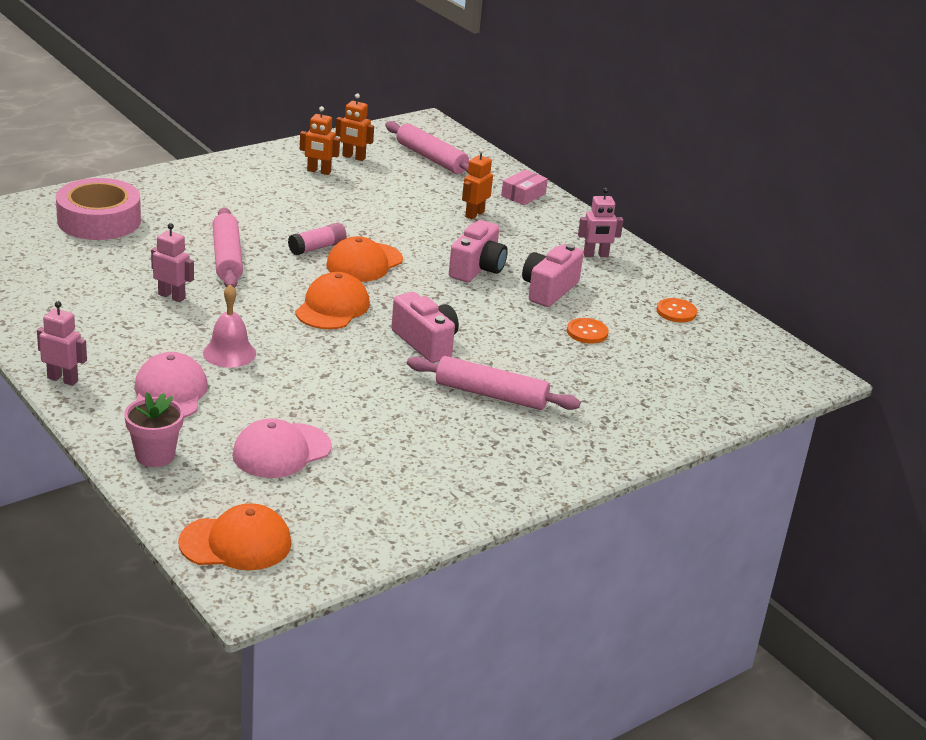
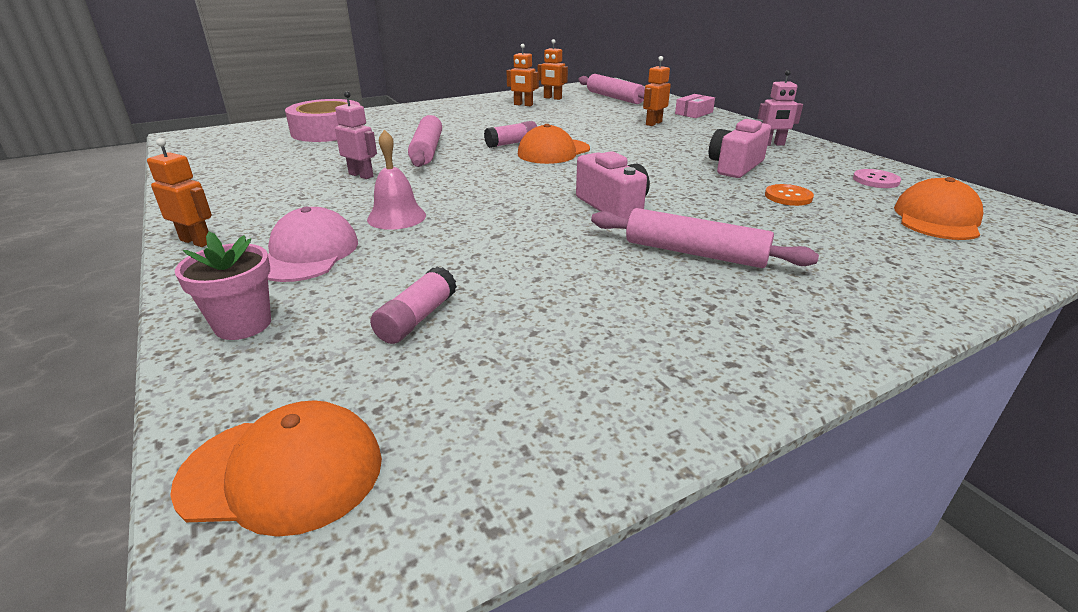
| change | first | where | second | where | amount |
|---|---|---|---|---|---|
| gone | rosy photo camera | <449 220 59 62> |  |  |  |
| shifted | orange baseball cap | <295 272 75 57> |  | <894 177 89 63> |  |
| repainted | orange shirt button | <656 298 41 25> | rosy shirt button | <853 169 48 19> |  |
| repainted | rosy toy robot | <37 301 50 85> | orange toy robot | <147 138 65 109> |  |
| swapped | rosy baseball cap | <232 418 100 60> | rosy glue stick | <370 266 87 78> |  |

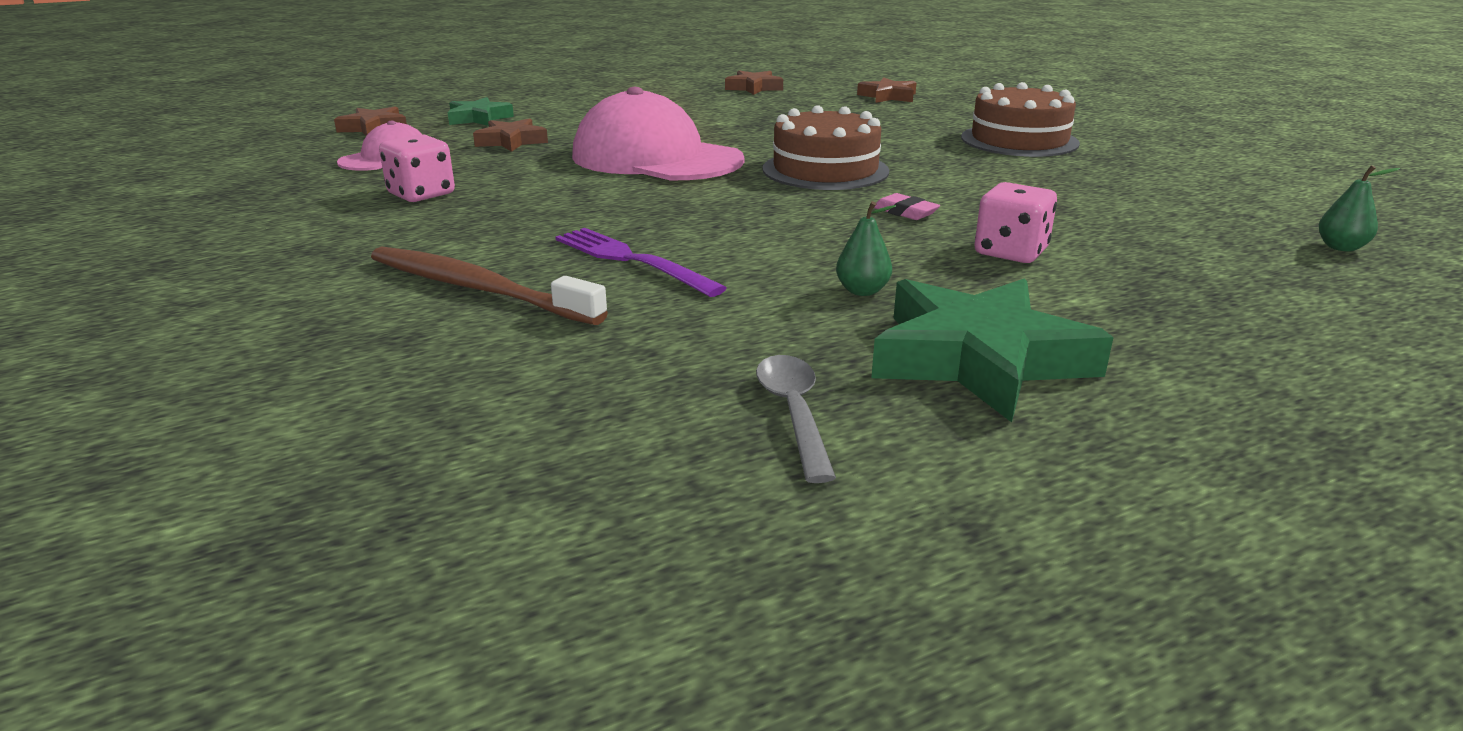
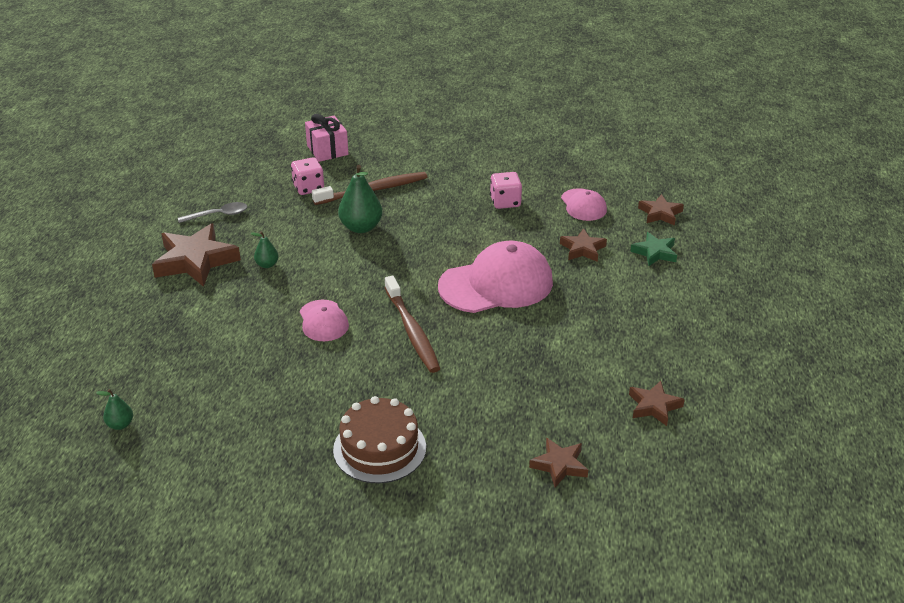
| change | first | where | second | where | amount |
|---|---|---|---|---|---|
| swapped | russet cake | <763 105 126 85> | russet toothbrush | <384 276 56 97> |  |
| shifted | rosy dice | <974 182 83 81> |  | <291 157 33 38> |  |
| swapped | rosy pencil eraser | <874 193 66 27> | rosy baseball cap | <300 300 49 41> |  |
| swapped | purple dinner fork | <555 228 172 69> | emerald toy pear | <338 165 44 68> |  |
| repainted | emerald five-pointed star | <871 278 243 145> | russet five-pointed star | <152 223 89 64> |  |
| rotated | ash-grey teaspoon | <756 355 80 128> |  | <178 202 69 21> | 45 degrees counterclockwise |
| new |  |  | rosy gift | <305 114 44 48> |  |

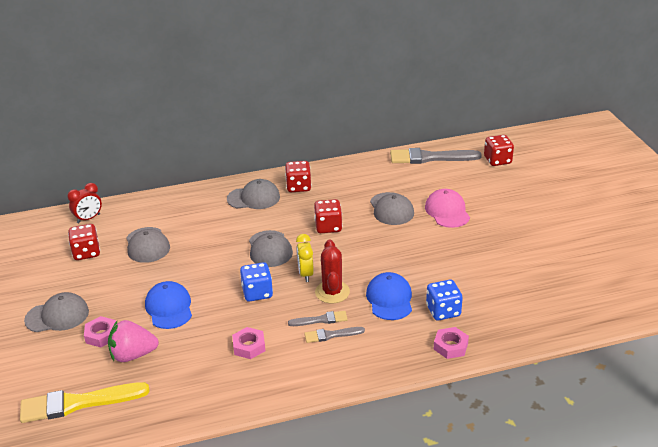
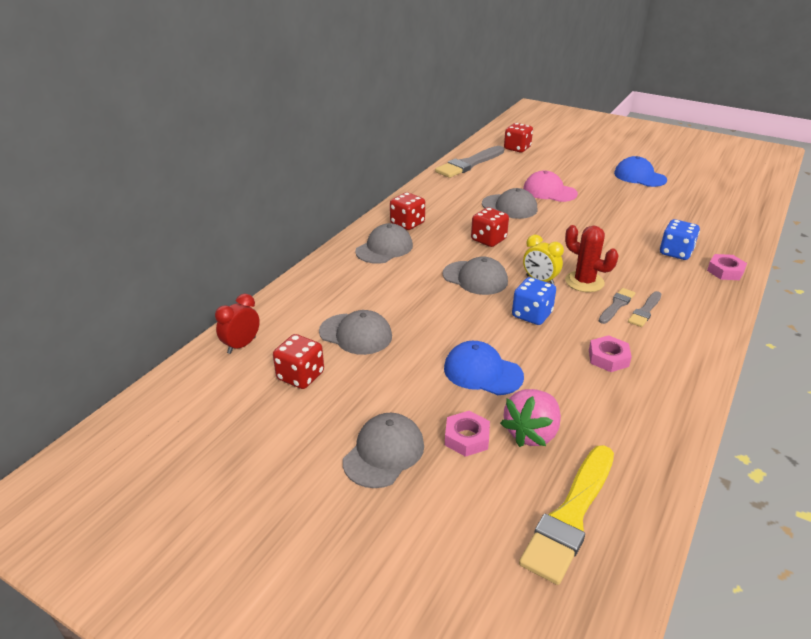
| change | first | where | second | where | amount |
|---|---|---|---|---|---|
| rotated | scarlet alarm clock | <67 183 35 40> |  | <215 294 45 60> | 150 degrees counterclockwise |
| shifted | royal blue baseball cap | <366 272 46 48> |  | <614 156 53 31> |  |

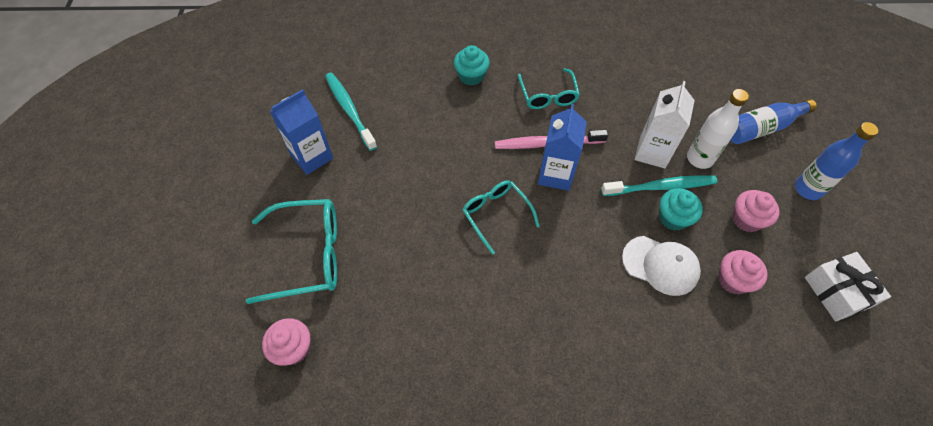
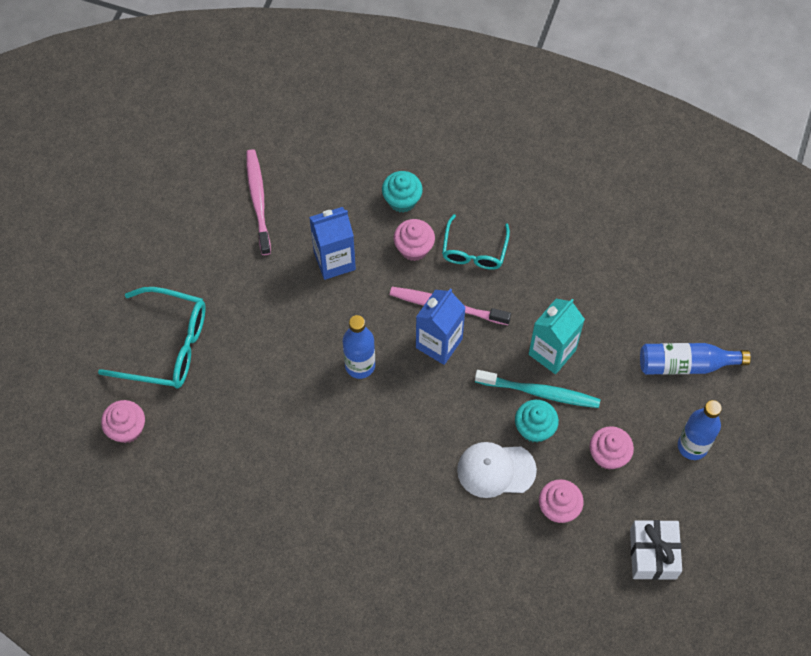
| change | first | where | second | where | amount |
|---|---|---|---|---|---|
| repainted | aqua toothbrush | <325 73 52 78> | rosy toothbrush | <246 149 25 106> |  |
| repainted | white carton | <634 81 61 87> | aqua carton | <529 299 56 75> |  |
| shifted | royal blue carton | <270 89 63 86> |  | <309 207 47 73> |  |
| gone | white bottle | <687 89 62 80> |  |  |  |
| swapped | aqua eyeglasses | <462 180 78 75> | royal blue bottle | <343 315 32 64> |  |
| rotated | white baseball cap | <622 236 79 60> |  | <457 442 80 56> | 135 degrees clockwise |
| new |  |  | rosy muffin | <394 219 41 42> |  |

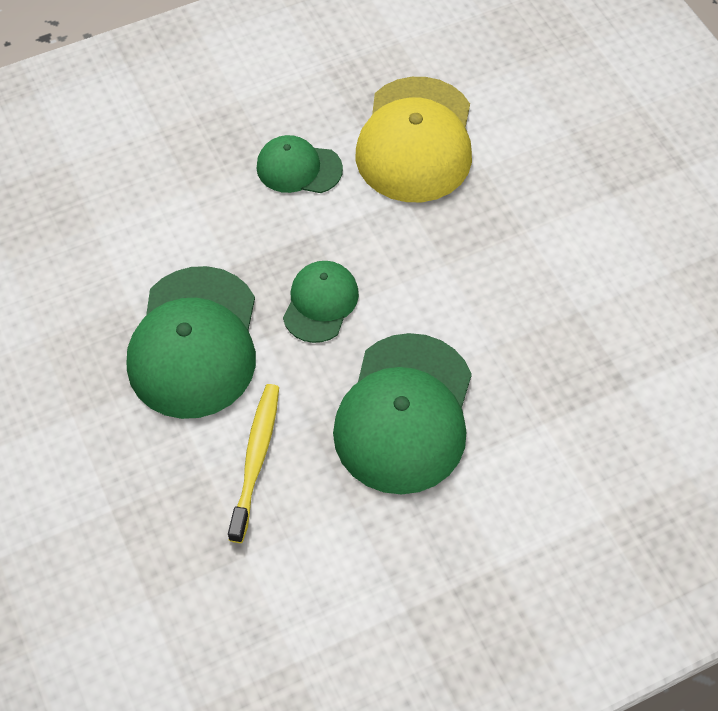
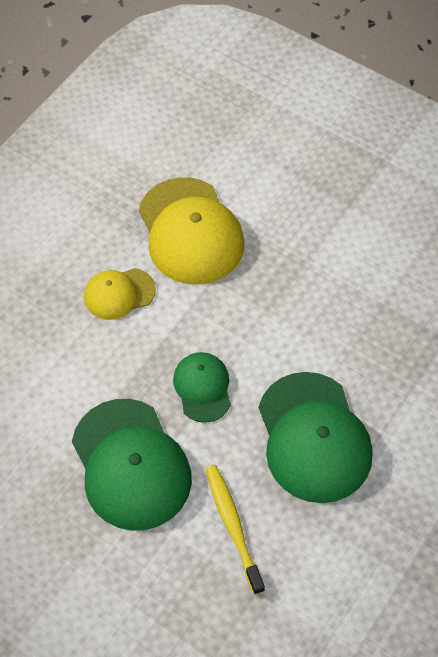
| change | first | where | second | where | amount |
|---|---|---|---|---|---|
| repainted | emerald baseball cap | <256 135 87 58> | golden baseball cap | <84 268 72 52> |  |

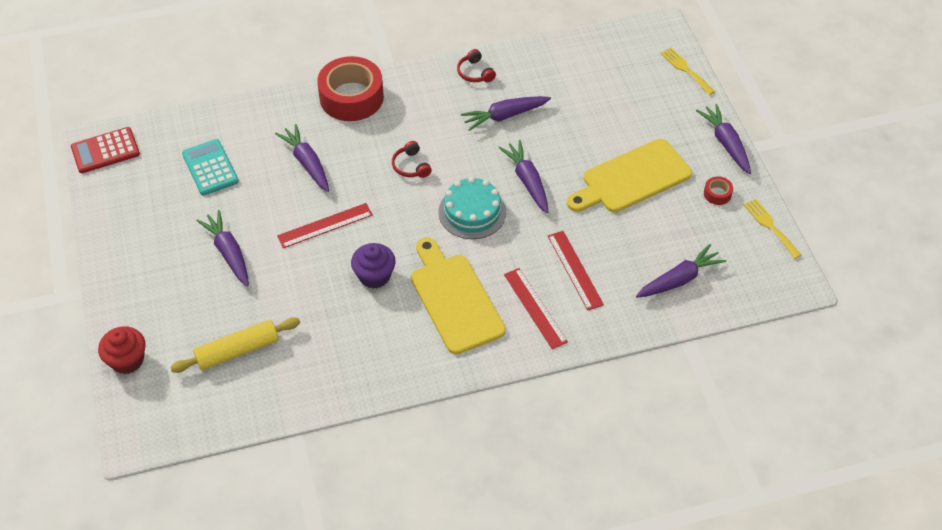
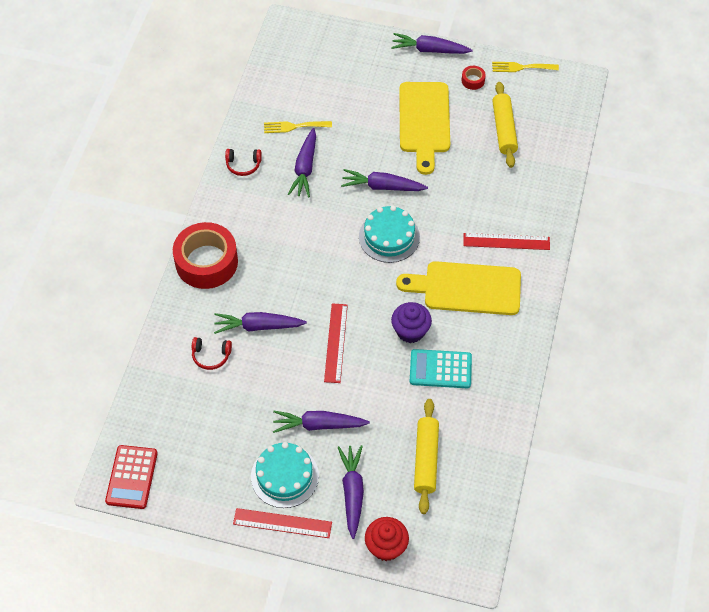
| change | first | where | second | where | amount |
|---|---|---|---|---|---|
| shifted | golden dinner fork | <660 47 55 48> |  | <264 121 68 12> |  |
| shifted | aqua calculator | <182 139 57 57> |  | <410 349 62 39> |  |
| shifted | scarlet headphones | <392 141 40 37> |  | <192 337 40 33> |  |
| shifted | scarlet ruler | <548 231 56 80> |  | <233 508 99 30> |  |
| shifted | purple carrot | <636 244 90 54> |  | <338 445 26 94> |  |
| new |  |  | golden dough roller | <492 82 26 86> |  |
| new |  |  | aqua cake | <251 442 68 66> |  |

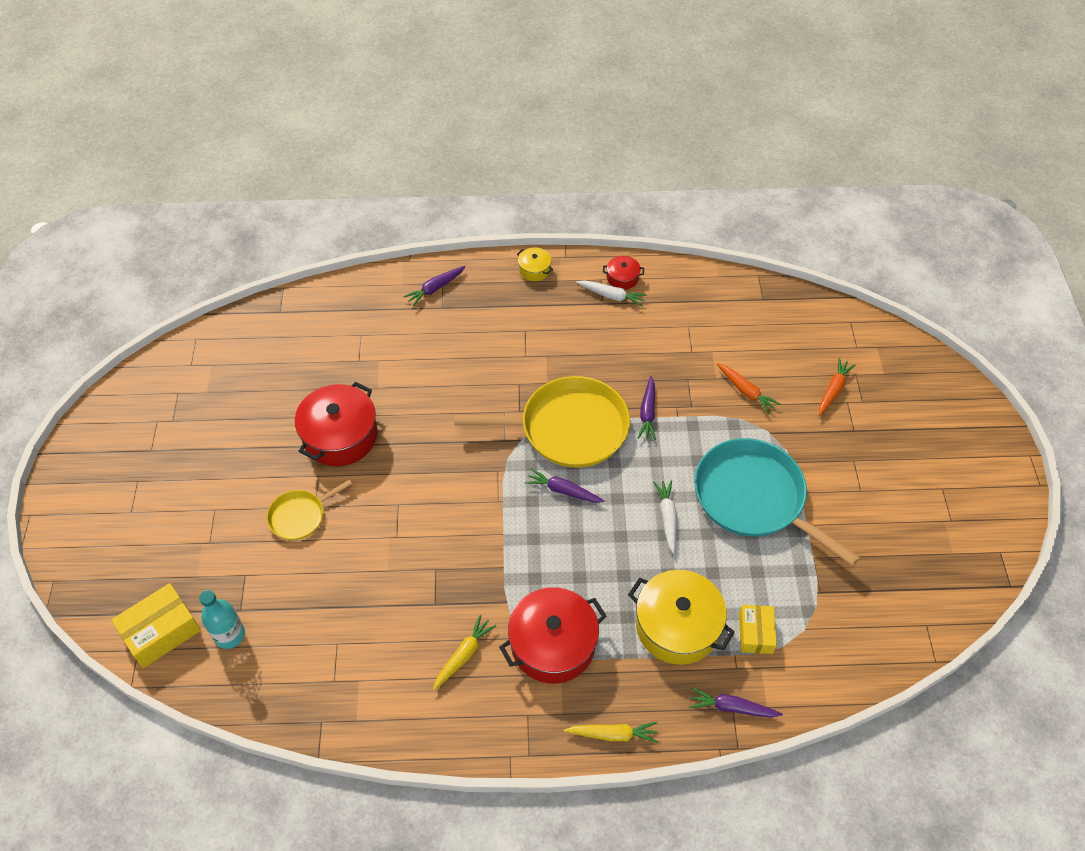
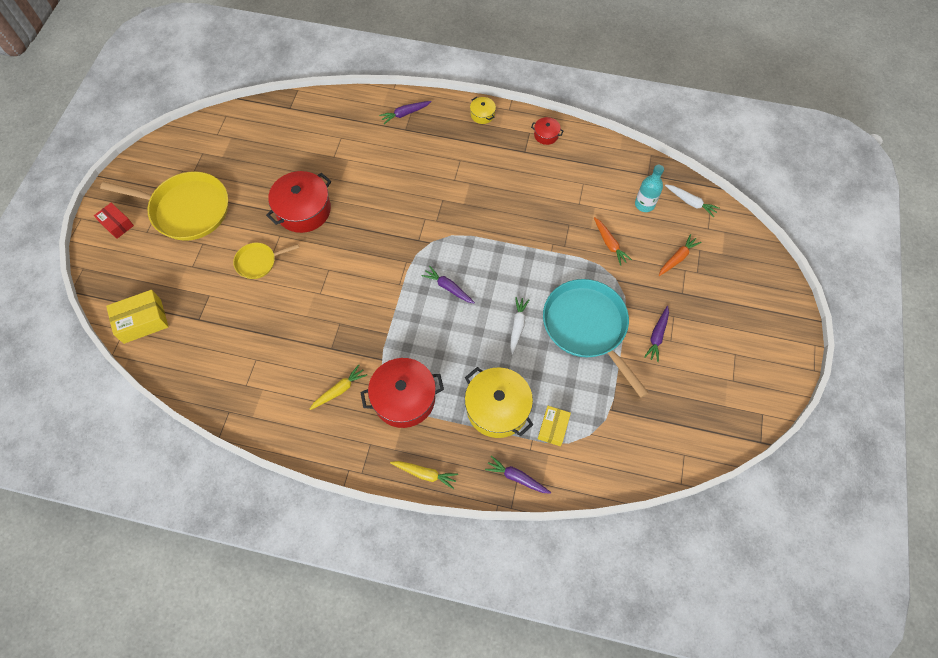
| change | first | where | second | where | amount |
|---|---|---|---|---|---|
| shifted | white carrot | <576 280 71 27> |  | <665 184 55 33> |  |
| shifted | golden frying pan | <454 376 176 92> |  | <100 171 128 70> |  |
| shifted | purple carrot | <638 376 18 64> |  | <644 306 25 56> |  |
| shifted | aqua bottle | <199 590 46 59> |  | <635 165 29 47> |  |
| new |  |  | scarlet parcel | <94 203 40 36> |  |

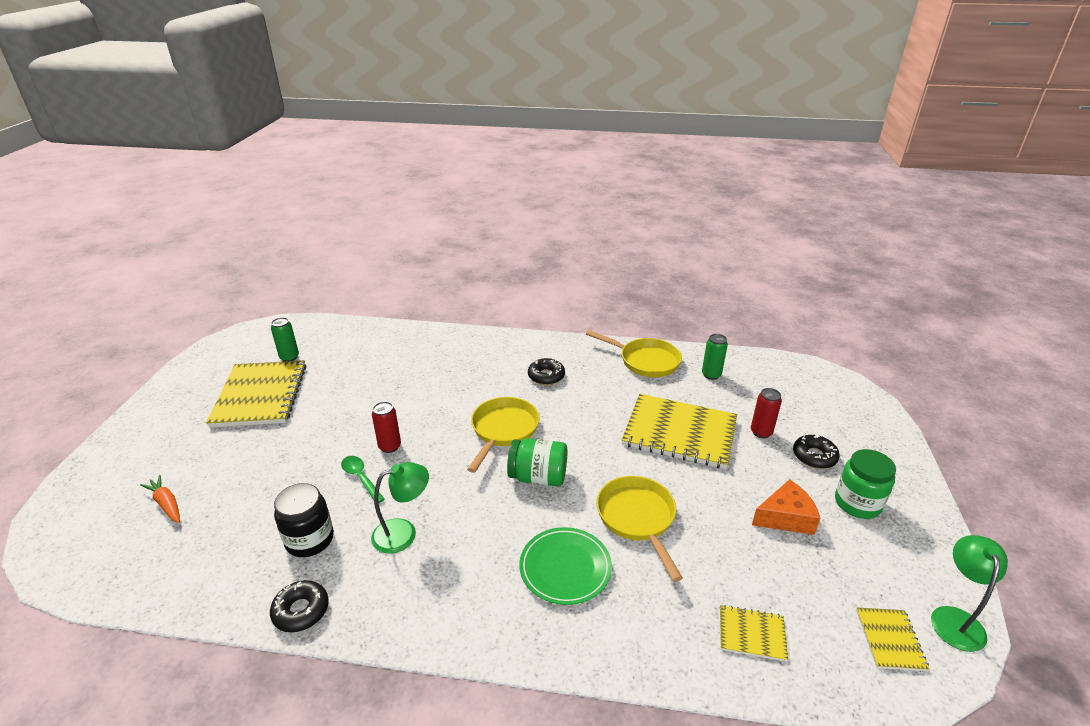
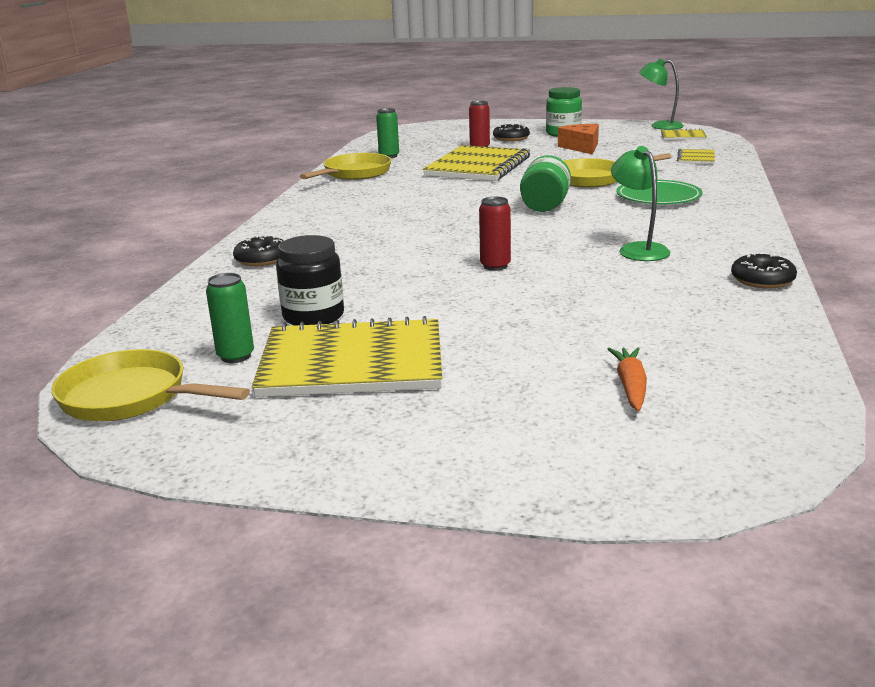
| change | first | where | second | where | amount |
|---|---|---|---|---|---|
| shifted | jet-black donut | <528 358 37 27> |  | <233 235 51 31> |  |
| shifted | golden frying pan | <467 397 72 76> |  | <51 349 199 72> |  |
| gone | emerald teaspoon | <341 456 44 47> |  |  |  |
| rotated | orange carrot | <140 475 40 48> |  | <608 348 39 63> | 135 degrees clockwise |
| shifted | jet-black jam jar | <274 483 60 74> |  | <276 235 68 91> |  |

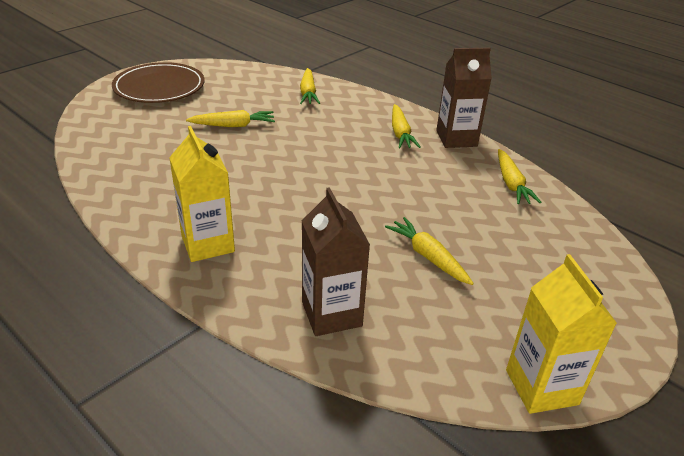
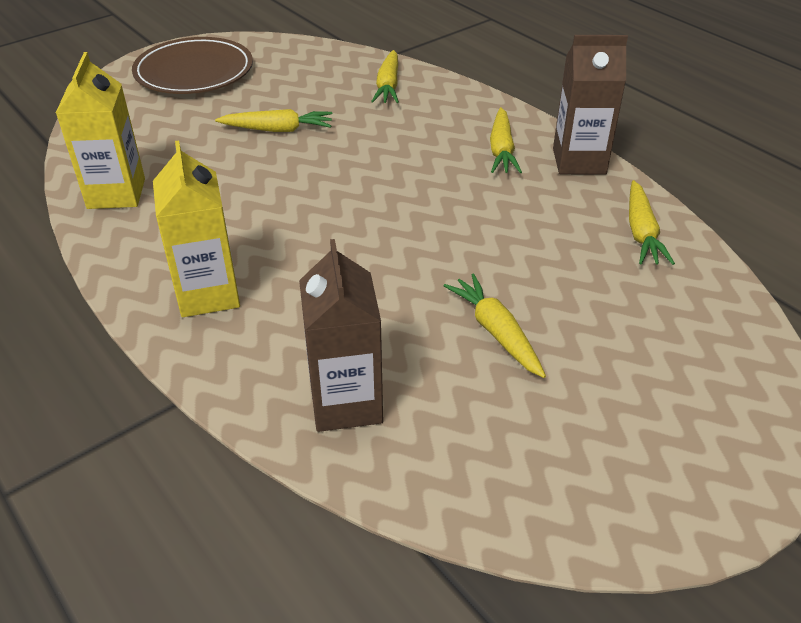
| change | first | where | second | where | amount |
|---|---|---|---|---|---|
| shifted | golden carton | <506 254 111 160> |  | <56 52 89 157> |  |

